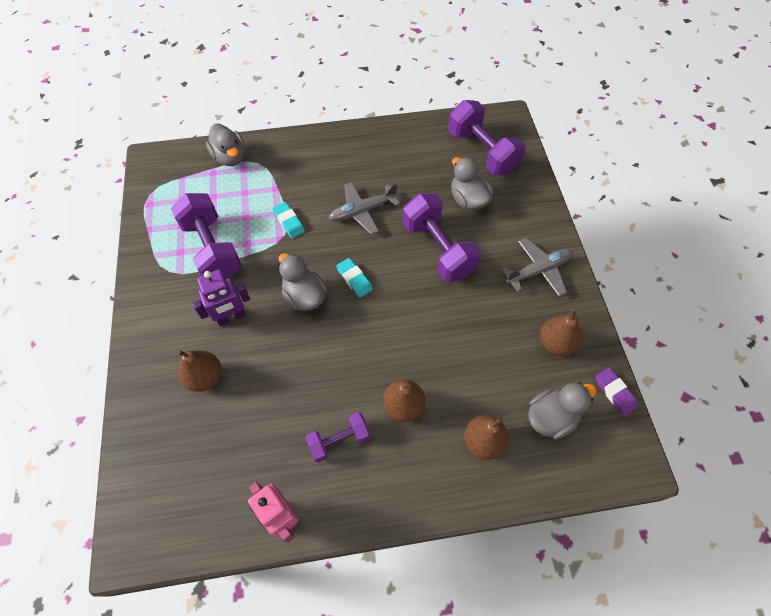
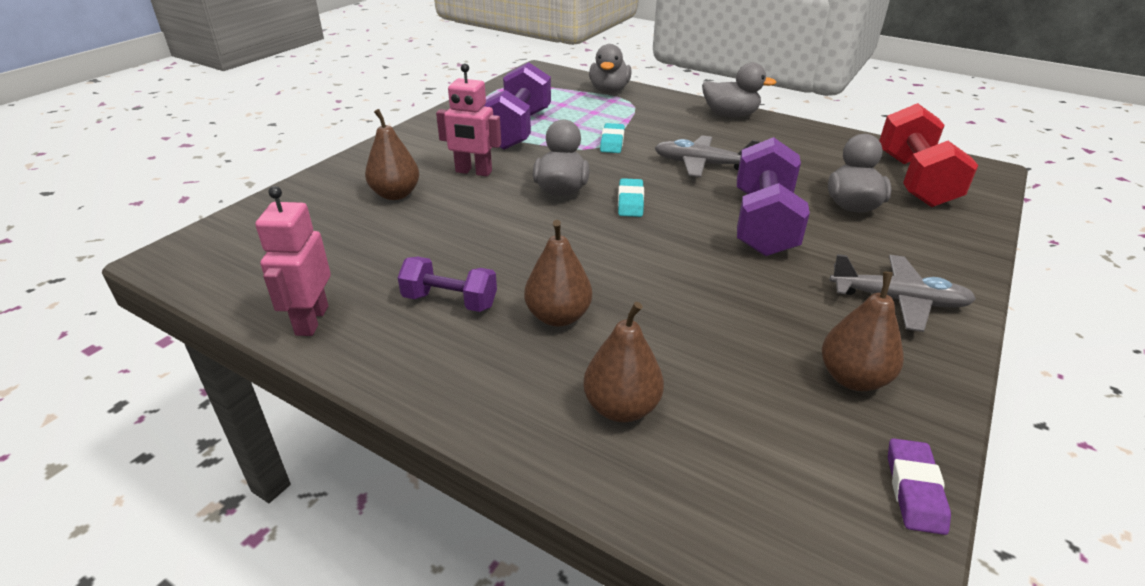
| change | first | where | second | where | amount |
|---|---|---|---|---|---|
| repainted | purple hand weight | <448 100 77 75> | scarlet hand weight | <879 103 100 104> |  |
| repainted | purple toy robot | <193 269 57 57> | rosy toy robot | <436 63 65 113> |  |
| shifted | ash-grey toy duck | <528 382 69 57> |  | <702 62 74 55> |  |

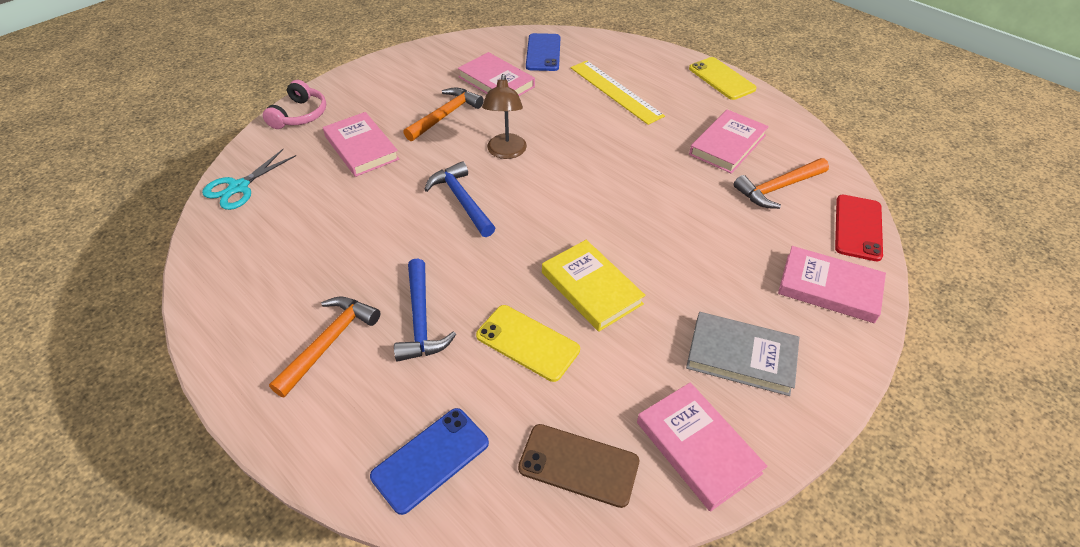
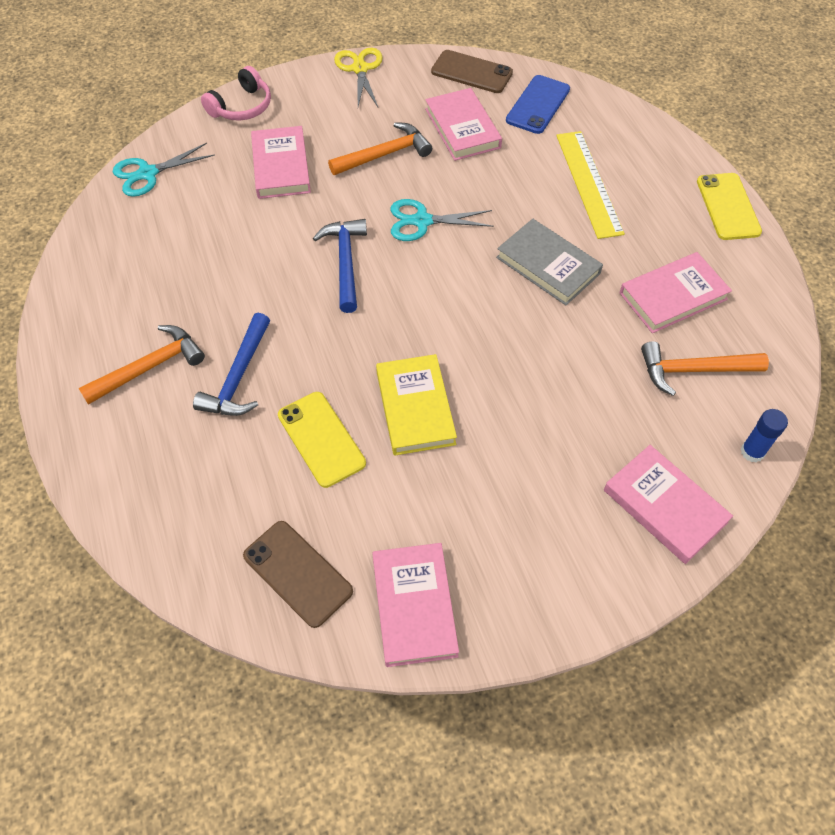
| change | first | where | second | where | amount |
|---|---|---|---|---|---|
| swapped | russet lamp | <482 74 45 85> | aqua pair of scissors | <391 199 103 42> |  |
| swapped | scarlet mobile phone | <835 195 48 66> | royal blue glue stick | <741 409 47 53> |  |
| shifted | ash-grey book | <686 312 113 84> |  | <496 219 107 86> |  |
| gone | royal blue mobile phone | <370 408 119 107> |  |  |  |
| new |  |  | golden pair of scissors | <334 48 49 59> |  |
| new |  |  | russet mobile phone | <431 50 82 43> |  |

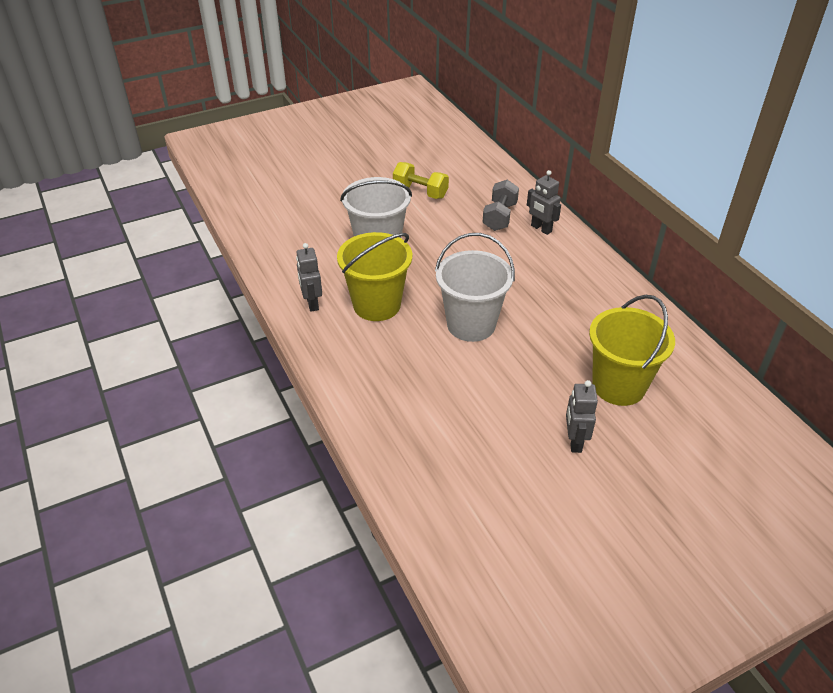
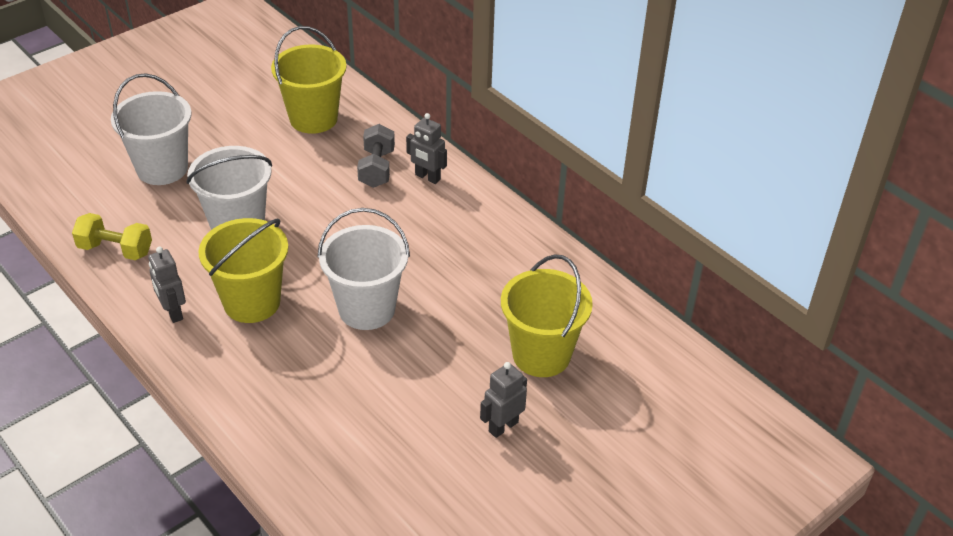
| change | first | where | second | where | amount |
|---|---|---|---|---|---|
| shifted | golden hand weight | <393 162 56 37> |  | <72 213 80 47> |  |
| rotated | ash-grey toy robot | <566 380 32 73> |  | <480 362 47 76> | 60 degrees clockwise |
| new |  |  | golden sand bucket | <271 26 76 108> |  |
| new |  |  | white sand bucket | <111 73 81 112> |  |

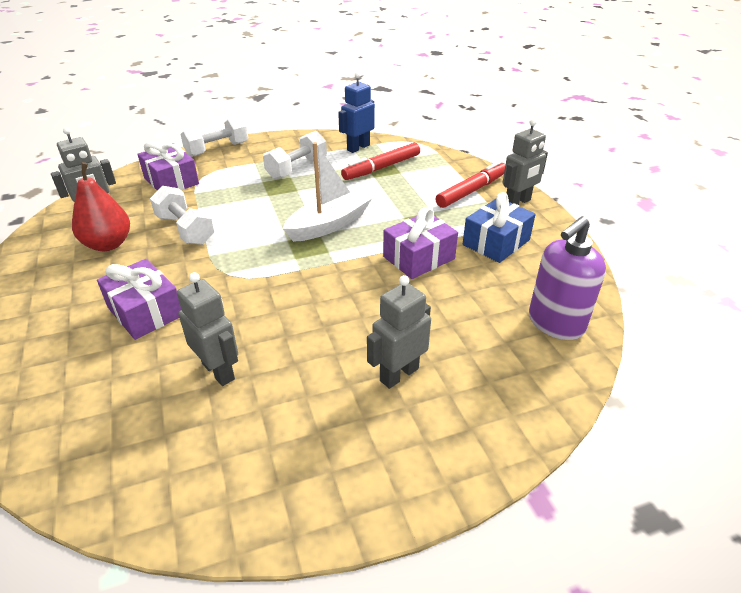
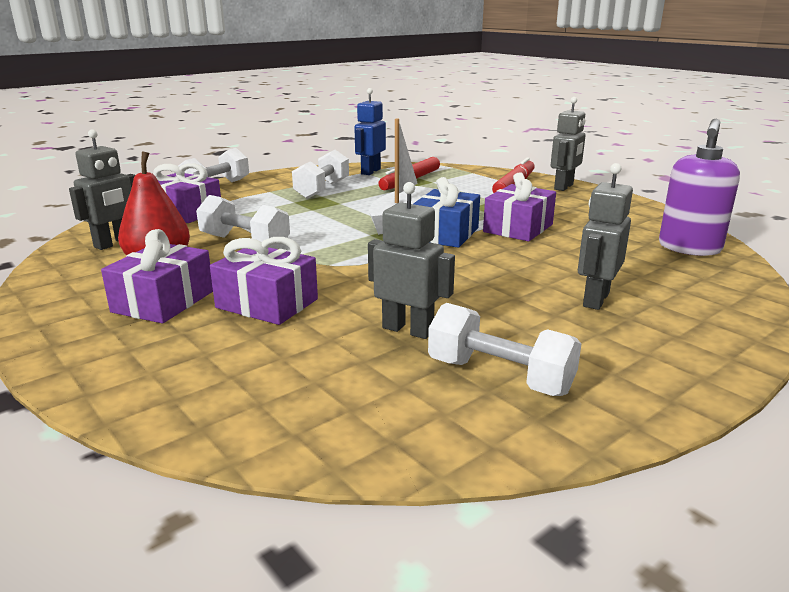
| change | first | where | second | where | amount |
|---|---|---|---|---|---|
| shifted | royal blue gift | <463 192 73 71> |  | <413 177 67 71> |  |
| new |  |  | purple gift | <101 229 112 94> |  |
| new |  |  | white hand weight | <428 303 153 93> |  |

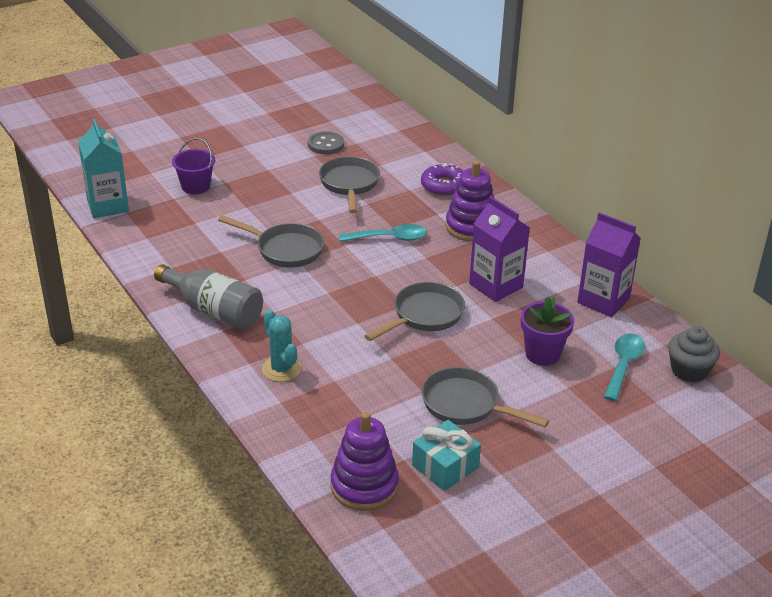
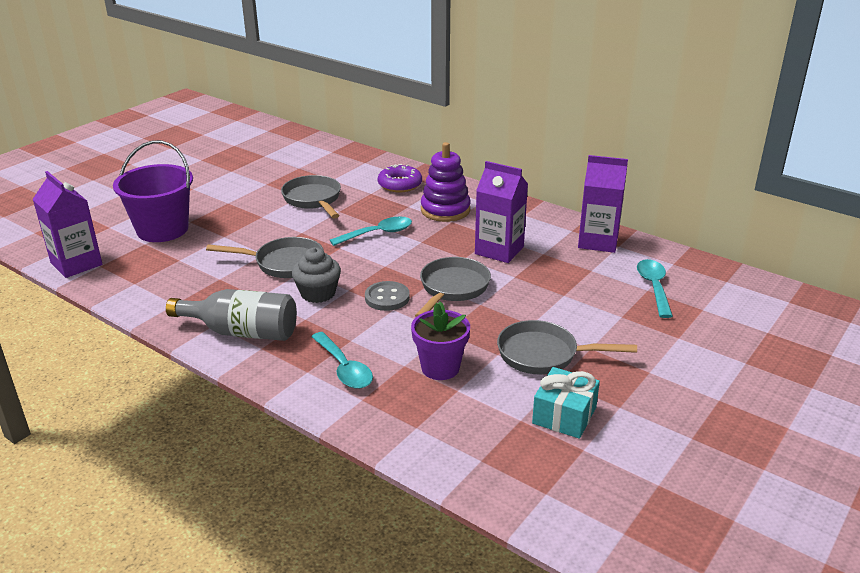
| change | first | where | second | where | amount |
|---|---|---|---|---|---|
| repainted | aqua carton | <78 119 51 99> | purple carton | <32 171 70 107> |  |
| shifted | ash-grey shirt button | <308 131 36 23> |  | <365 281 45 30> |  |
| scaled | purple sand bucket | <172 138 43 56> |  | <113 140 80 102> | x1.73 |
| shifted | purple potted plant | <521 296 53 70> |  | <411 301 59 79> |  |
| swapped | aqua prickly plant | <262 310 40 72> | aqua teaspoon | <311 332 62 57> |  |
| shifted | ash-grey muffin | <668 326 52 56> |  | <292 247 49 56> |  |
| gone | purple stacking toy | <331 412 68 99> |  |  |  |

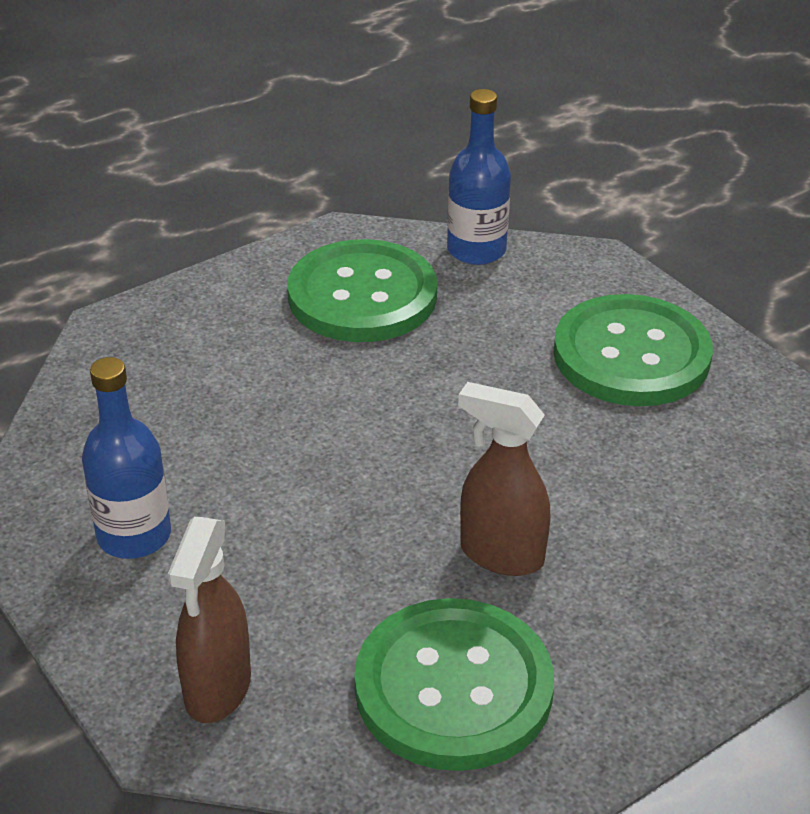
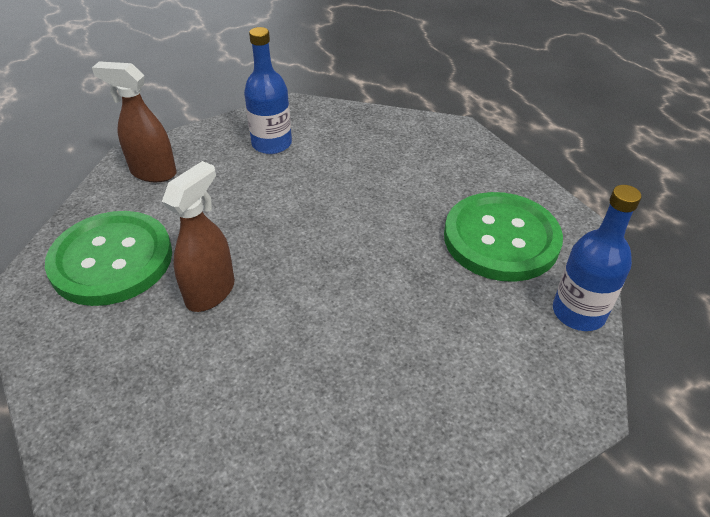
| change | first | where | second | where | amount |
|---|---|---|---|---|---|
| gone | emerald shirt button | <553 294 160 112> |  |  |  |

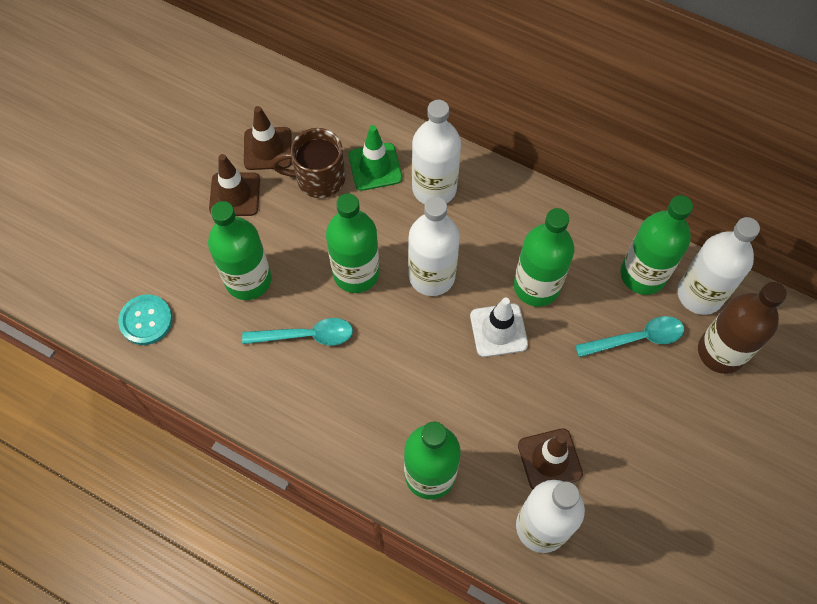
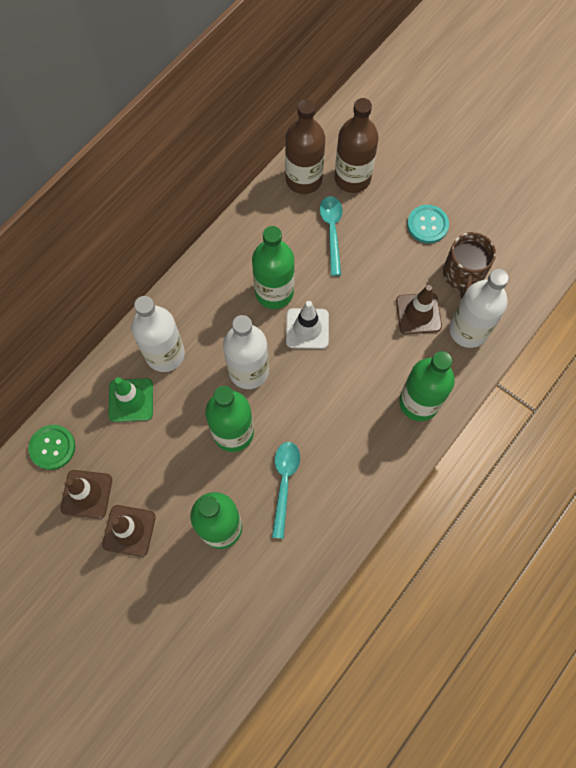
| change | first | where | second | where | amount |
|---|---|---|---|---|---|
| shifted | russet tea mug | <271 128 74 70> |  | <443 232 53 67> |  |
| gone | emerald bottle | <620 195 73 100> |  |  |  |
| repainted | white bottle | <677 217 83 98> | russet bottle | <285 99 40 95> |  |
| shifted | aqua shirt button | <118 294 54 51> |  | <407 205 42 38> |  |
| new |  |  | emerald shirt button | <28 425 47 45> |  |

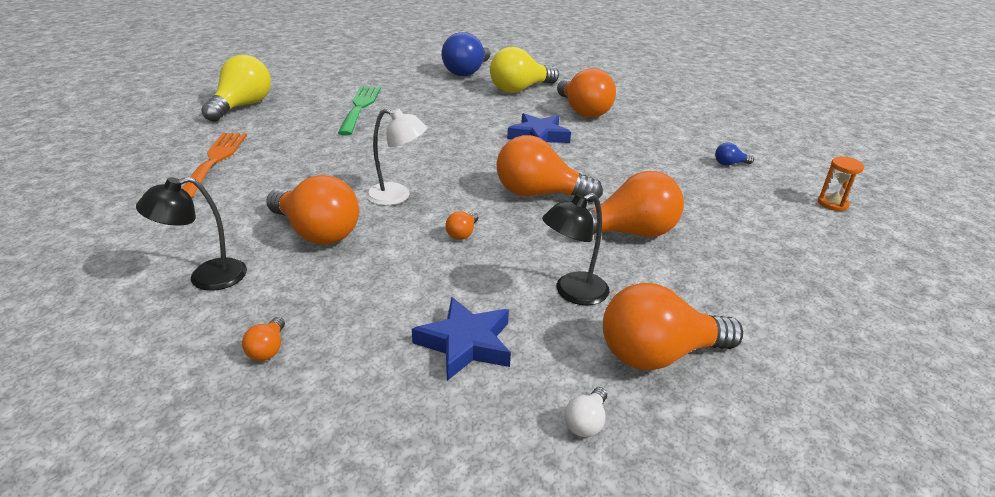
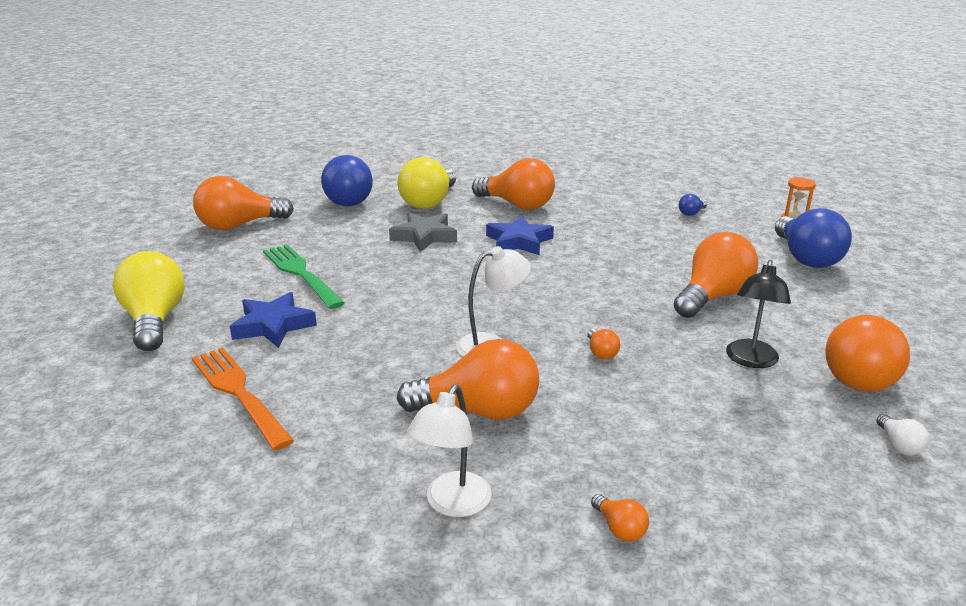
| change | first | where | second | where | amount |
|---|---|---|---|---|---|
| shifted | orange light bulb | <496 135 107 67> |  | <193 176 101 54> |  |
| repainted | jet-black lamp | <136 177 111 114> | white lamp | <407 385 85 132> |  |
| shifted | royal blue five-pointed star | <412 297 99 84> |  | <230 292 87 56> |  |
| new |  |  | royal blue light bulb | <775 208 77 60> |  |
| new |  |  | ash-grey five-pointed star | <389 213 68 39> |  |

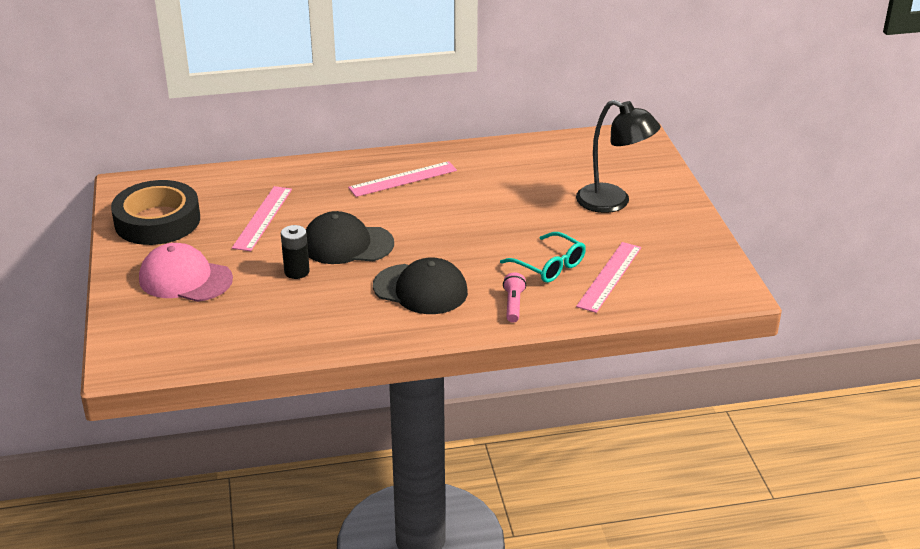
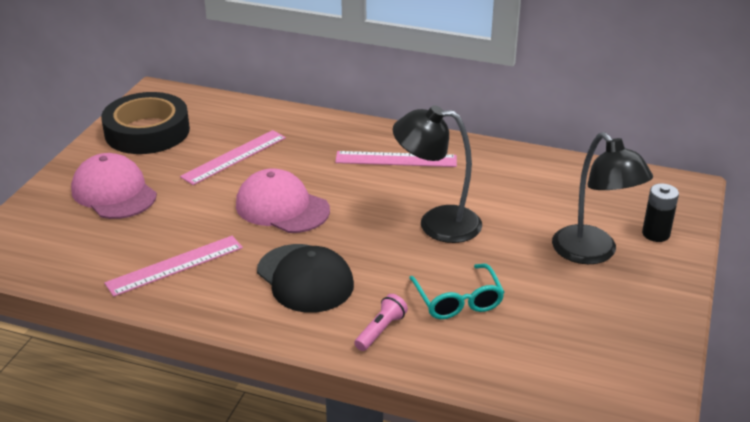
| change | first | where | second | where | amount |
|---|---|---|---|---|---|
| repainted | jet-black baseball cap | <306 211 88 53> | rosy baseball cap | <236 168 94 65> |  |
| shifted | jet-black power cell | <281 225 29 54> |  | <642 183 37 59> |  |
| shifted | rosy ruler | <576 242 65 71> |  | <104 236 139 61> |  |
| new |  |  | jet-black lamp | <393 105 89 138> |  |

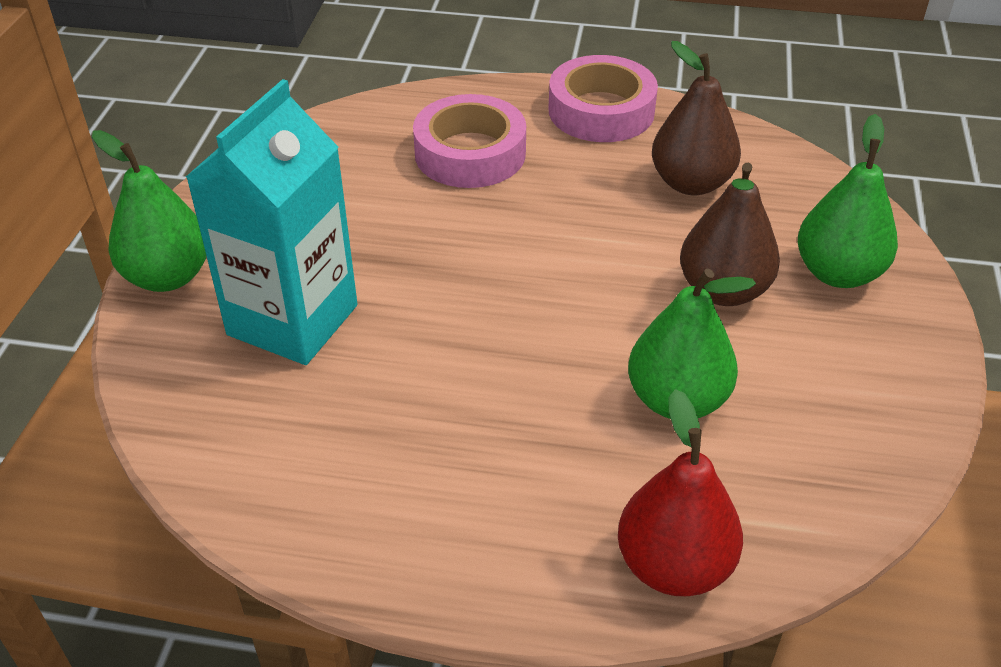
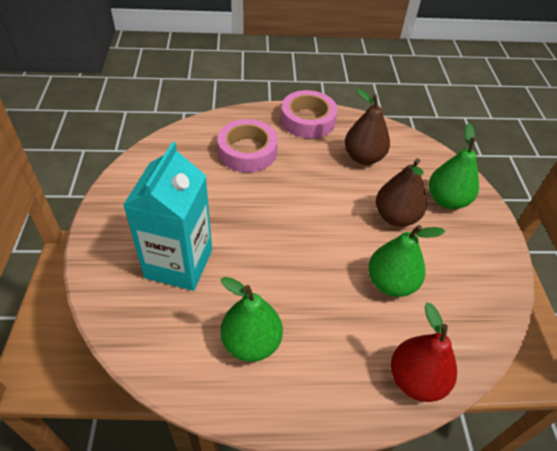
| change | first | where | second | where | amount |
|---|---|---|---|---|---|
| shifted | emerald toy pear | <92 130 114 162> |  | <221 277 62 85> |  |

